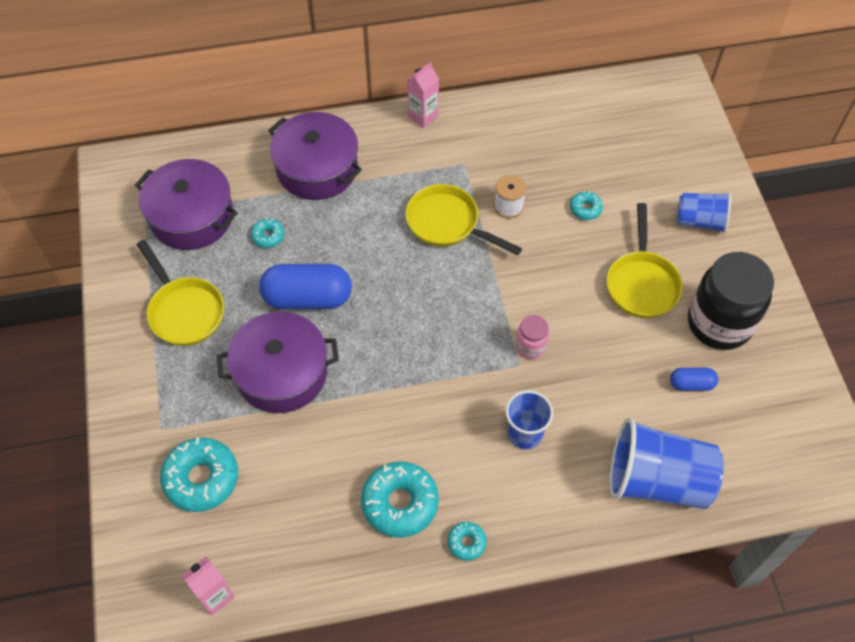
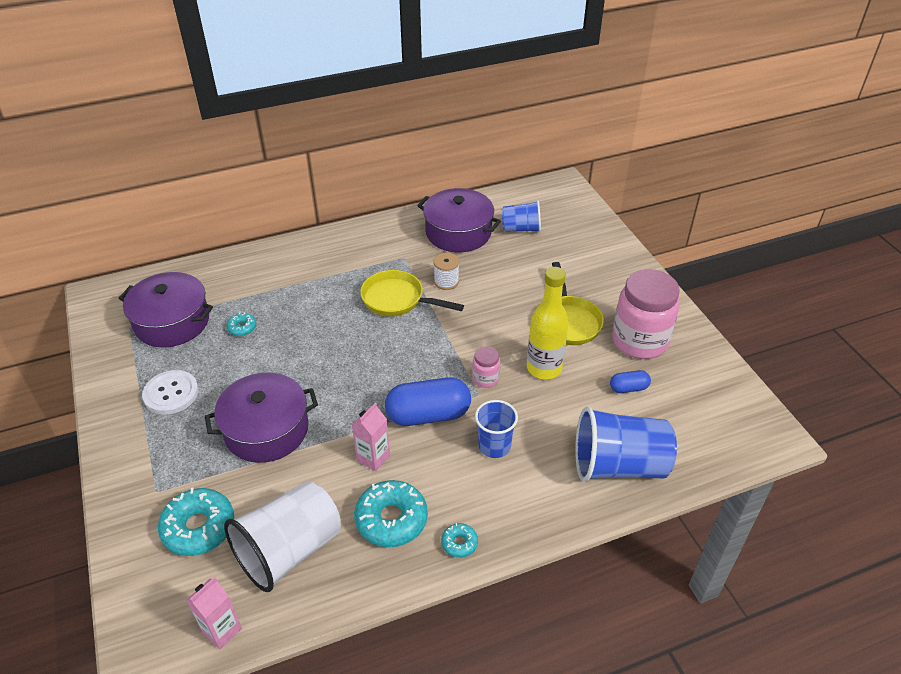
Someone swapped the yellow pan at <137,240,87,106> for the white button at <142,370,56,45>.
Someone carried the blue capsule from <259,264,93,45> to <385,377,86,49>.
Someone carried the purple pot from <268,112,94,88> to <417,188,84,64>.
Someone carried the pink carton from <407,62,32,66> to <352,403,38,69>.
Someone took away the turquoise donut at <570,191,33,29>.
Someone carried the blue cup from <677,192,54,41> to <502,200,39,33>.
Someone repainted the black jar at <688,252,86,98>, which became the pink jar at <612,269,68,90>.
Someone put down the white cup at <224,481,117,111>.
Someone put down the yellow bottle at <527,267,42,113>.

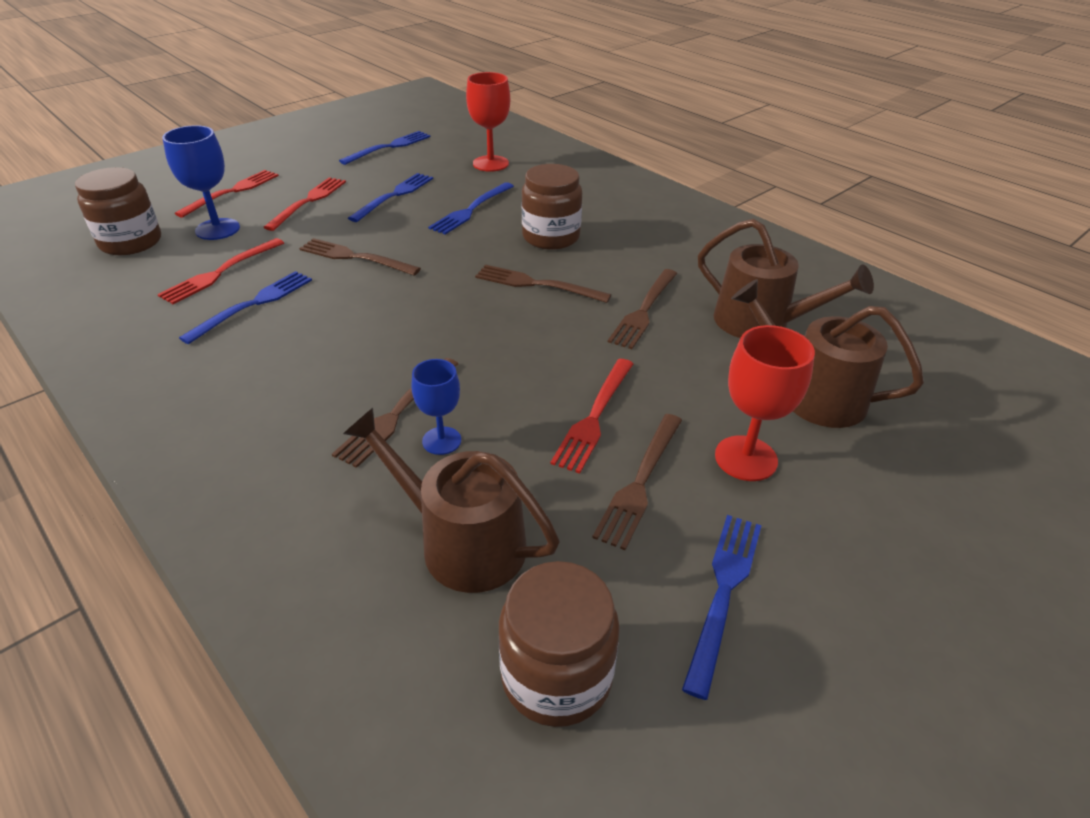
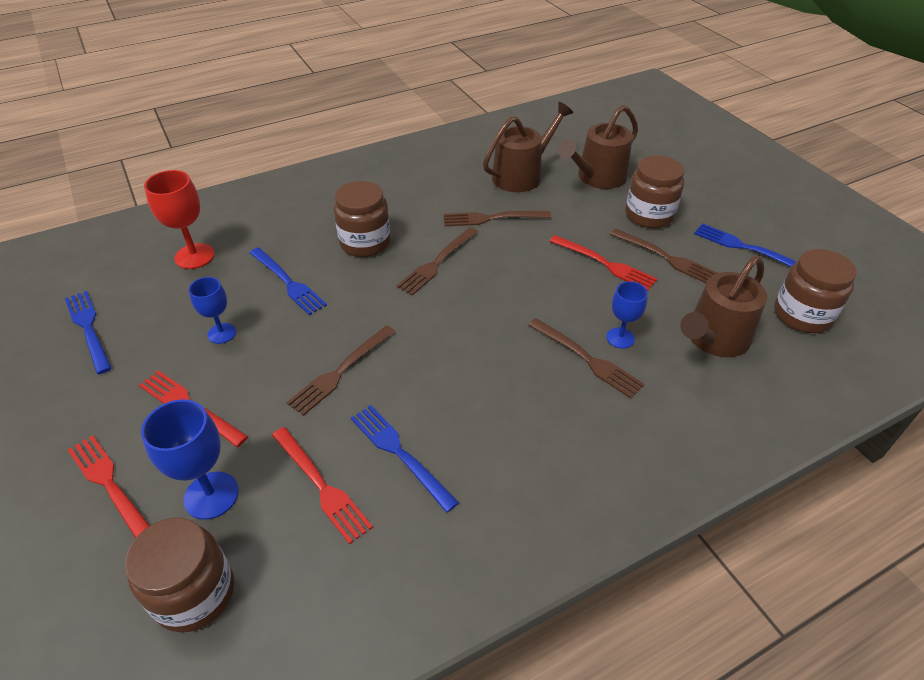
Someone swapped the blue fork at <348,173,85,49> for the blue goblet at <189,277,47,67>.
Someone rotated the brown fork at <608,269,69,80> by 135 degrees clockwise.
Someone swapped the red goblet at <715,325,100,156> for the brown jar at <625,155,59,73>.

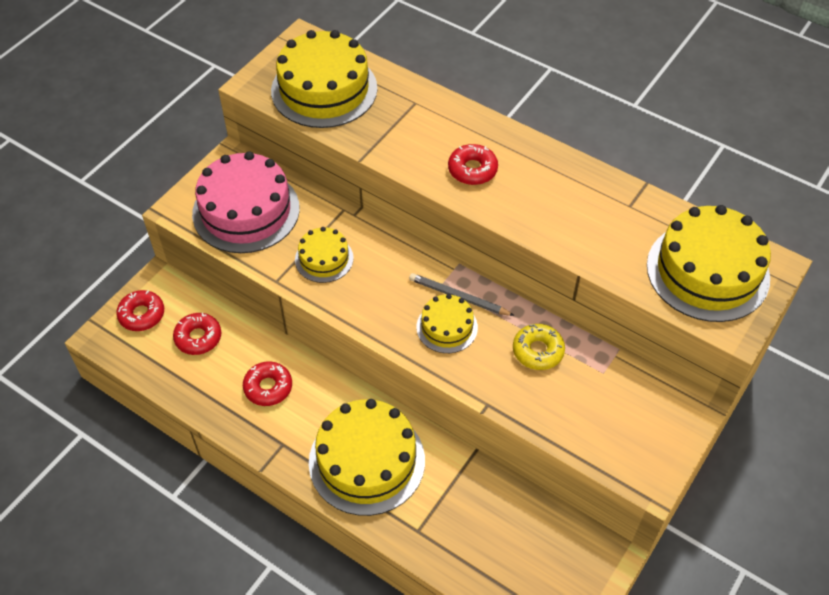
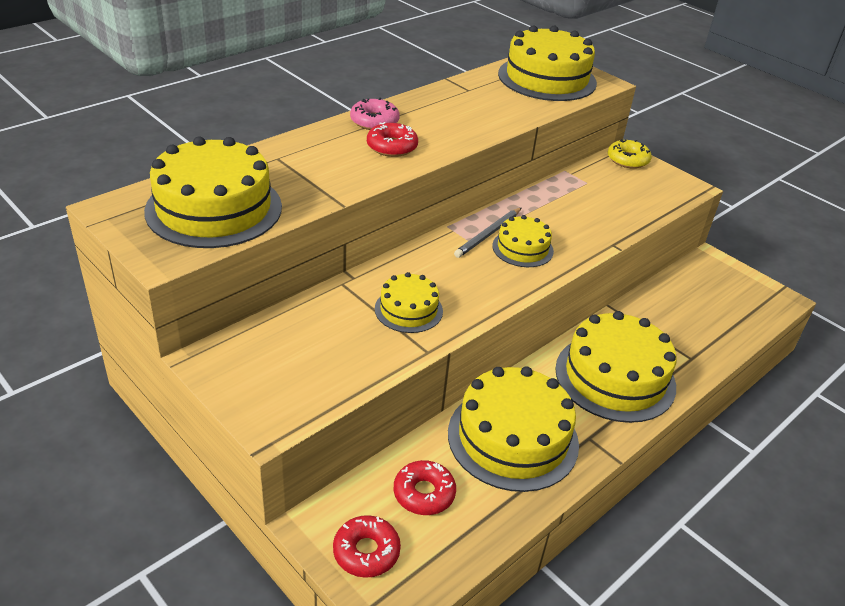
Someone took away the pink cake at <192,151,108,102>.
Someone swapped the red donut at <243,361,49,45> for the yellow cake at <448,366,131,126>.
Someone carried the yellow donut from <513,324,52,46> to <608,139,44,30>.
Someone put down the pink donut at <350,98,50,32>.

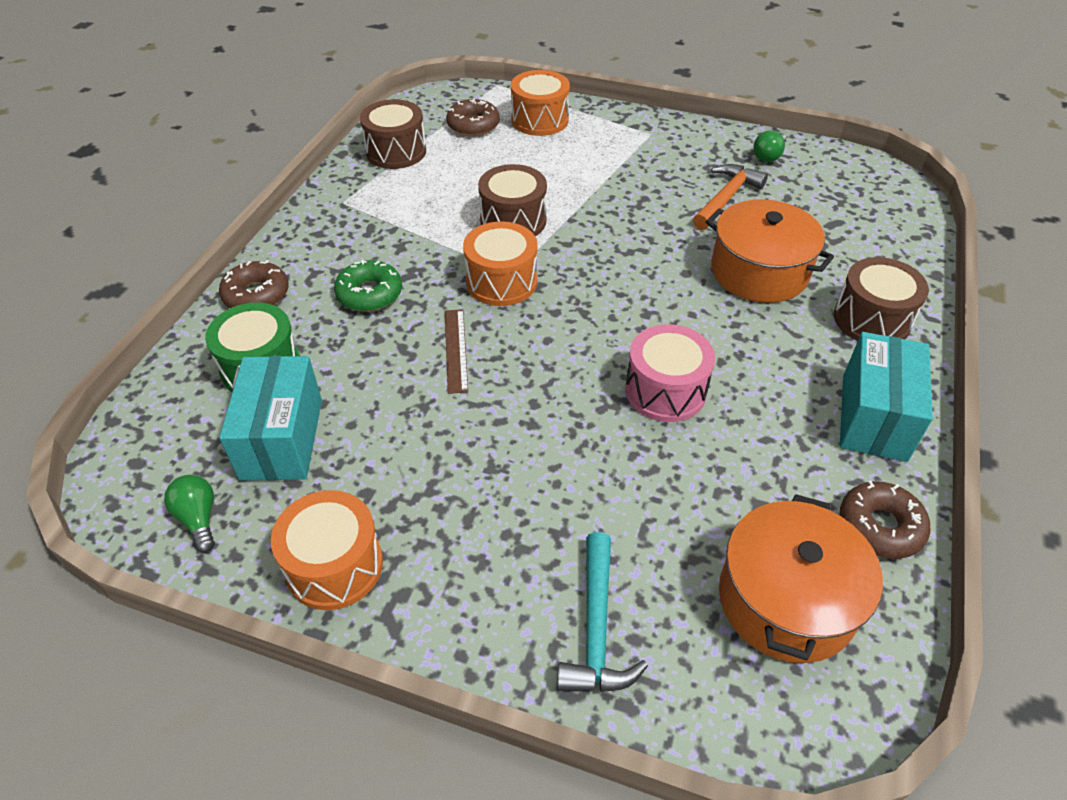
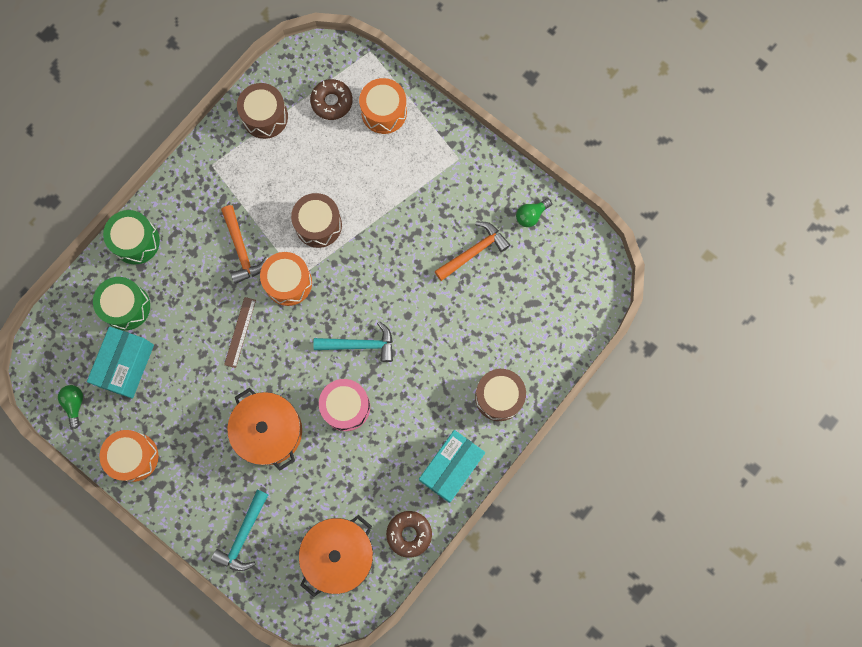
Someone swapped the brown donut at <219,260,70,48> for the green drum at <103,210,57,55>.
Someone took away the green donut at <334,260,68,52>.
Someone carried the orange pot from <706,199,128,104> to <227,388,75,82>.
Someone put down the orange hammer at <221,205,47,79>.
Someone put down the turquoise hammer at <313,321,80,41>.

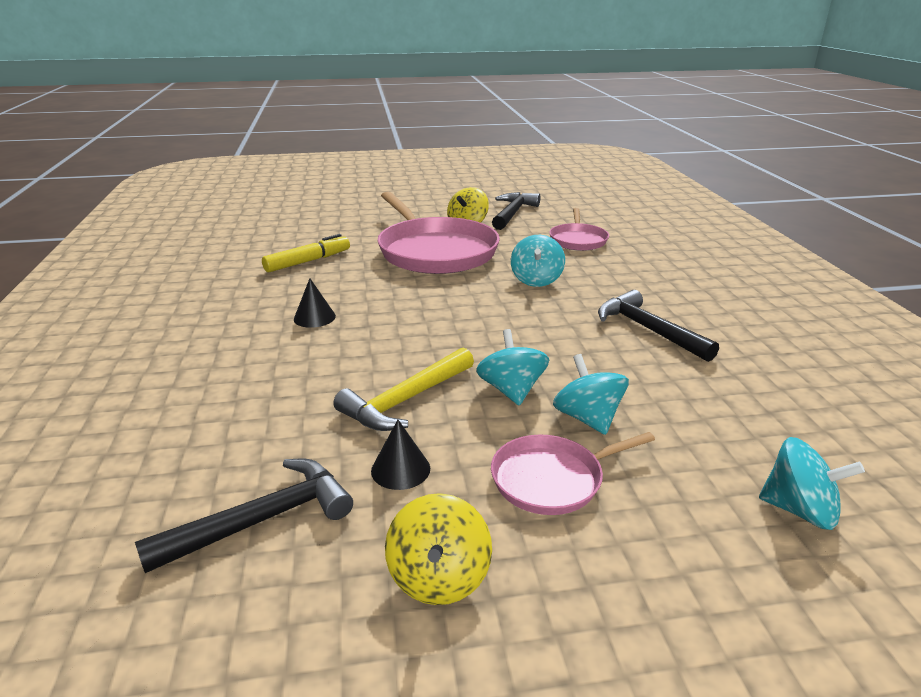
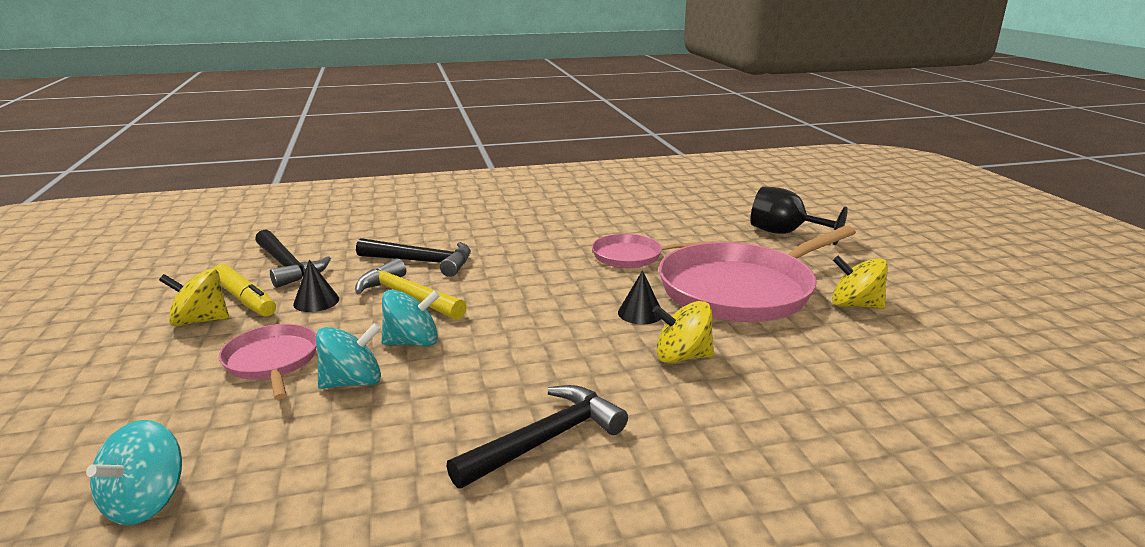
Someone carried the yellow marker from <262,234,88,38> to <213,264,63,53>.
Someone carried the black cone from <294,278,42,50> to <618,270,43,54>.
Someone carried the black hammer from <492,192,48,38> to <356,238,115,39>.
Someone repainted the turquoise spinning top at <511,235,54,52>, which became the yellow spinning top at <653,301,61,62>.
Someone carried the pink pan from <549,208,60,43> to <592,234,114,34>.
Someone put down the black goblet at <751,186,97,59>.

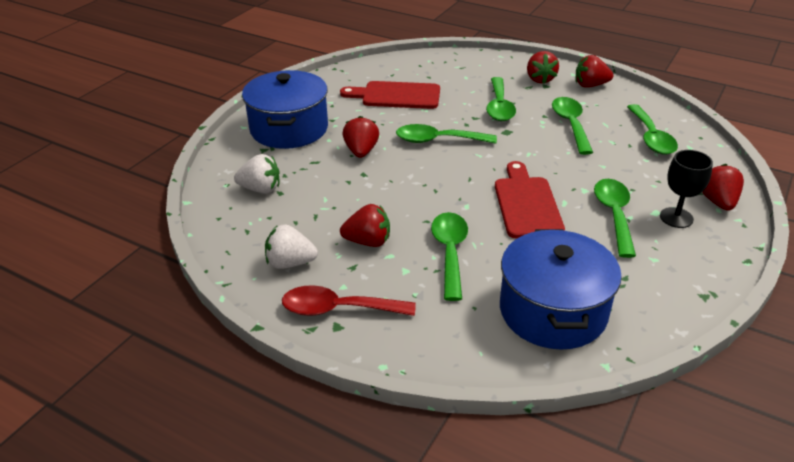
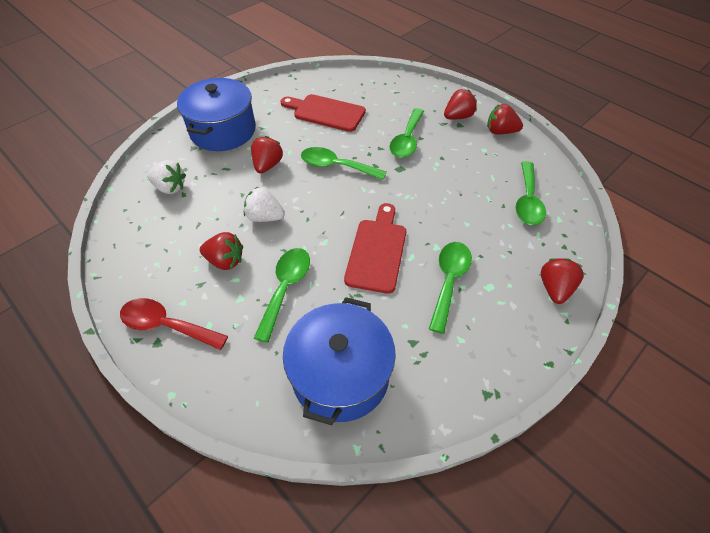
Someone carried the white strawberry from <265,224,53,45> to <244,187,41,35>.
Someone rotated the red strawberry at <527,51,32,33> by 135 degrees counterclockwise.
Someone took away the green spoon at <552,97,41,58>.
Someone took away the black goblet at <660,150,53,78>.

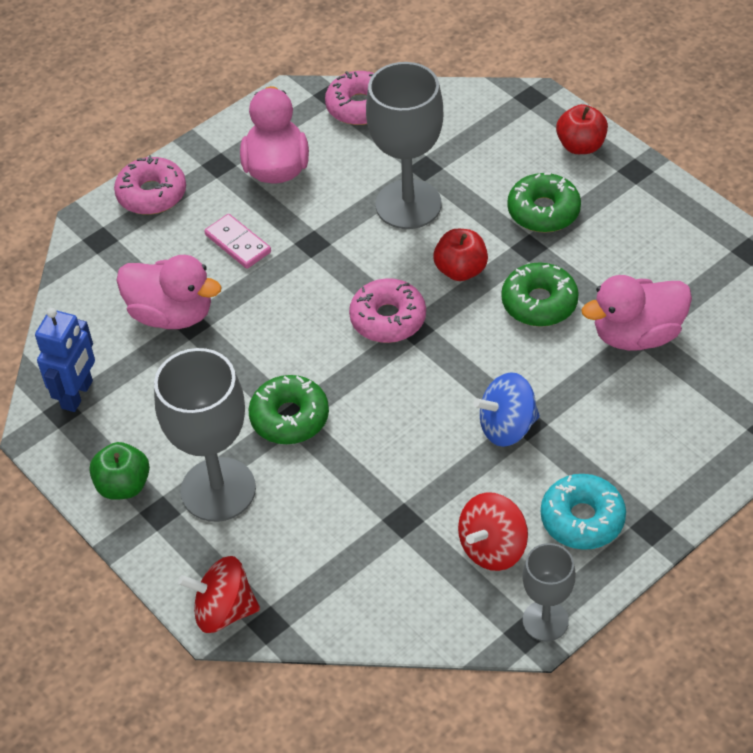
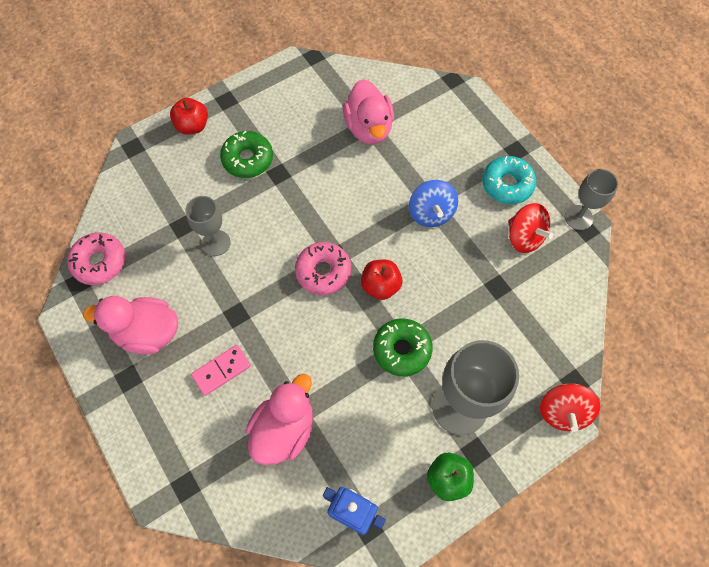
Someone took away the pink donut at <114,155,72,60>.
Someone scaled the grey goblet at <366,62,78,167> by 0.57.
Someone carried the red apple from <433,229,55,52> to <361,260,41,40>.
Someone took away the green donut at <501,262,78,65>.

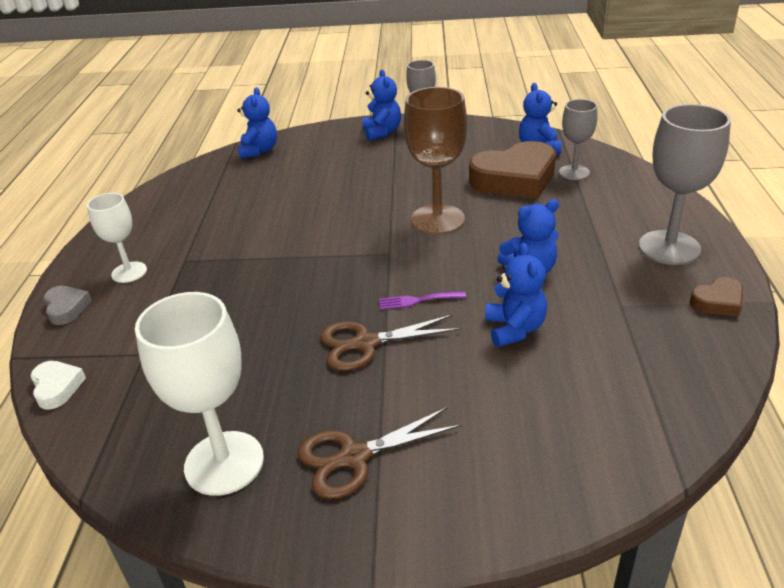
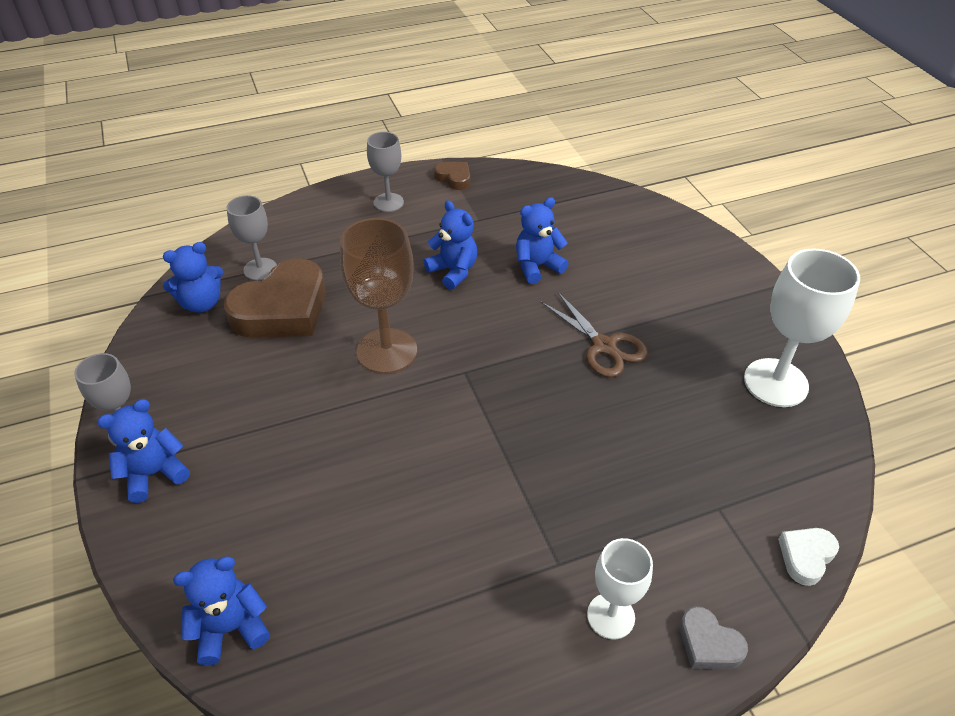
Someone rotated the grey heart at <44,286,48,39> by 90 degrees counterclockwise.
Someone took away the brown scissors at <298,407,164,92>.
Someone took away the purple fork at <379,291,87,19>.
Someone rotated the brown heart at <469,141,87,58> by 90 degrees clockwise.
Someone scaled the grey goblet at <639,104,92,161> by 0.60.

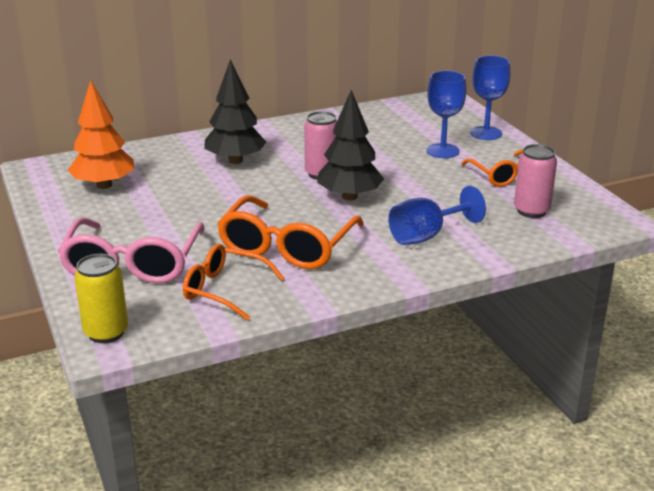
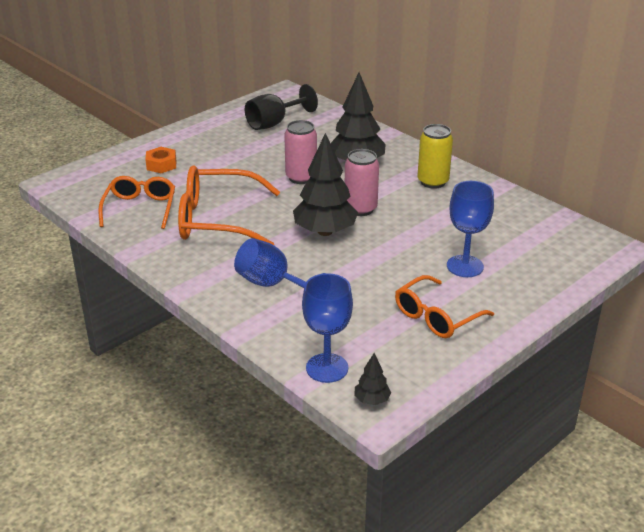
Someone swapped the pink glasses at <57,217,148,67> for the orange nut at <145,147,31,26>.
Someone swapped the orange tree at <68,80,66,109> for the black goblet at <245,84,73,46>.
Someone carried the yellow can from <74,254,54,89> to <418,124,35,65>.
Someone carried the blue goblet from <470,55,40,85> to <302,273,51,110>.
Someone carried the pink can from <514,144,43,74> to <284,120,33,64>.
Someone put down the black tree at <354,353,37,52>.

